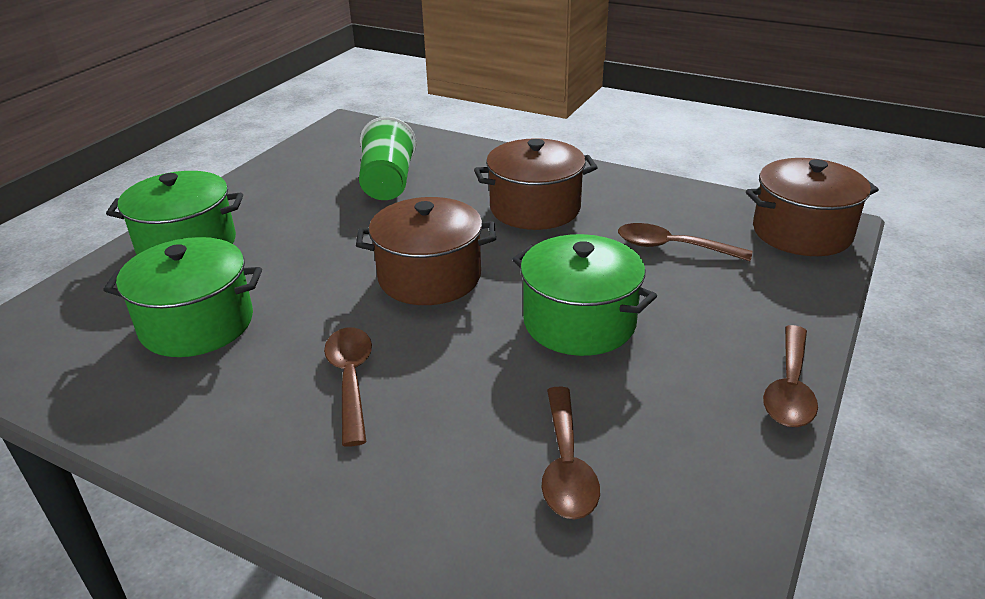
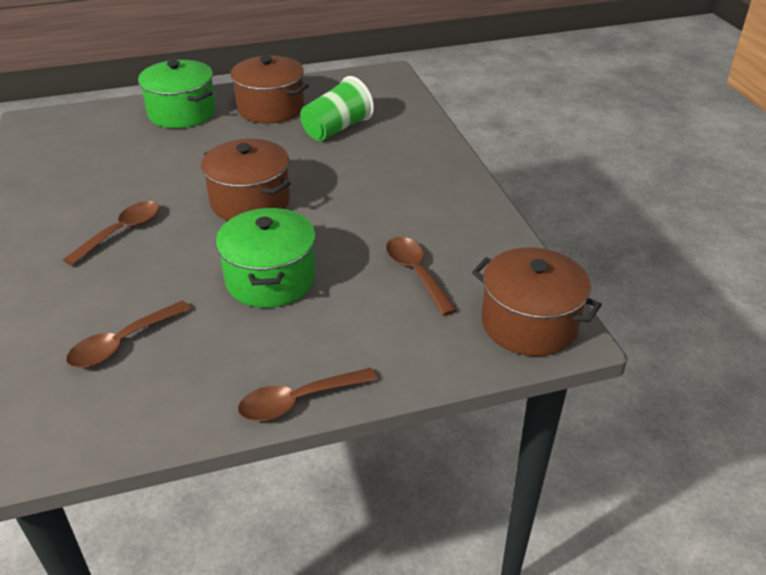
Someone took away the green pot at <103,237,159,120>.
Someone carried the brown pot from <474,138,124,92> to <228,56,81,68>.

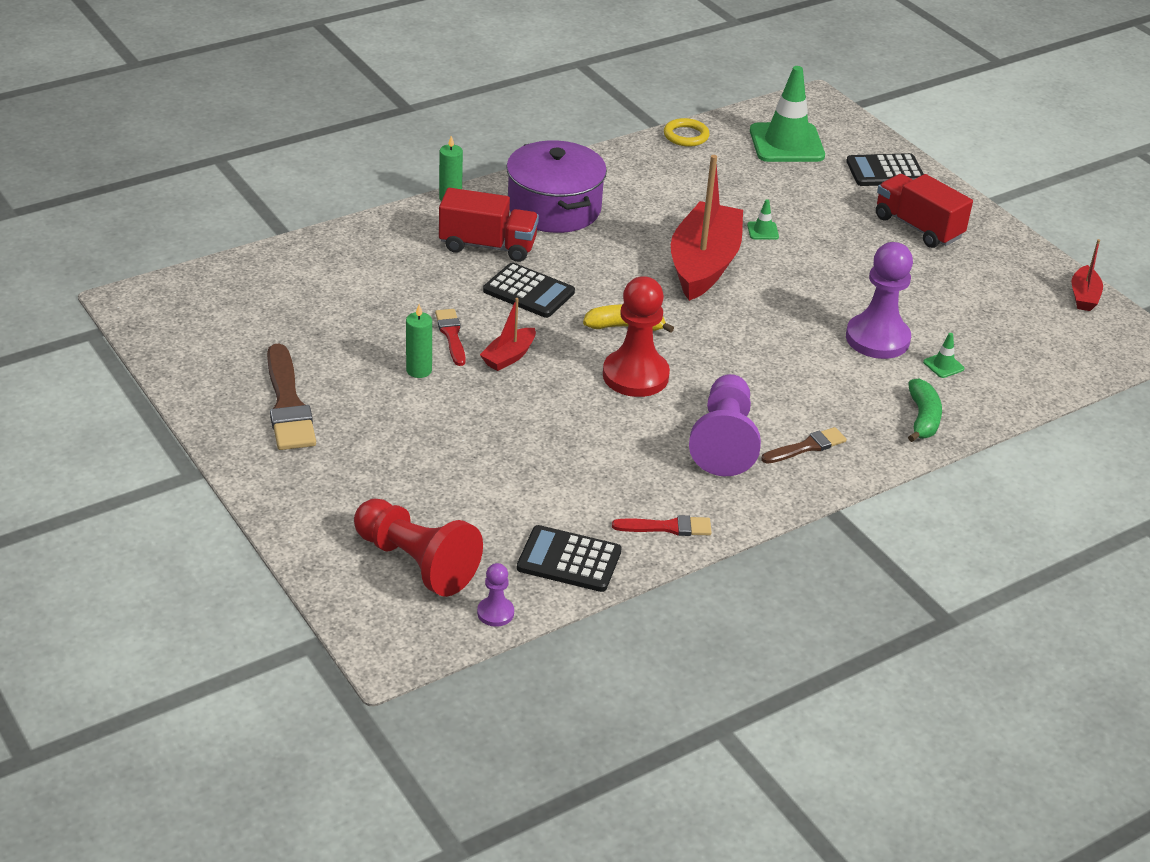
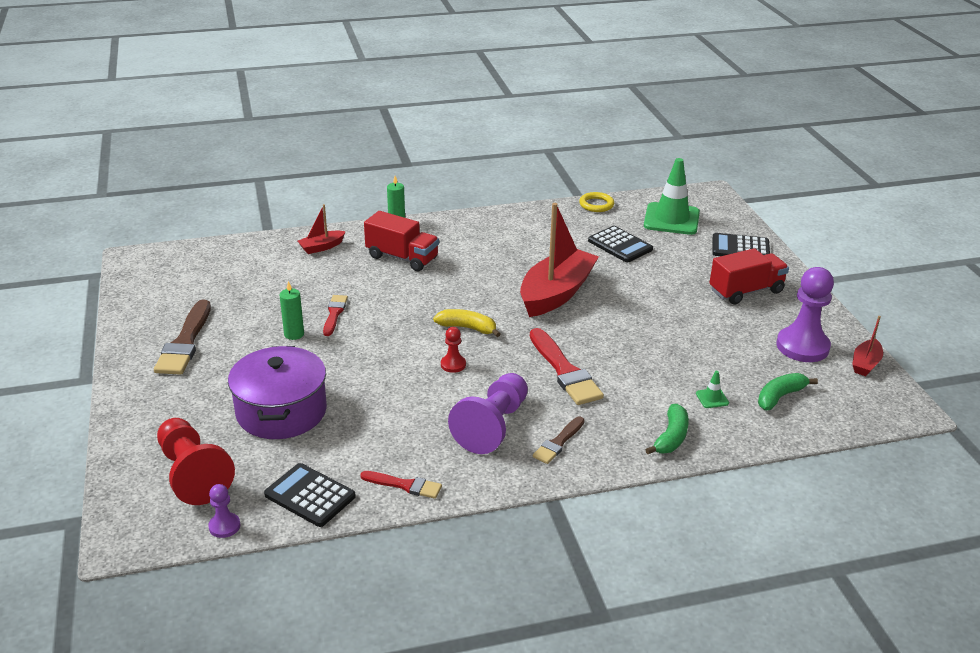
Someone carried the red boat from <480,298,56,73> to <298,204,48,50>.
Someone carried the black calculator from <483,262,92,56> to <588,226,65,36>.
Someone carried the purple pot from <506,141,101,92> to <228,346,99,93>.
Someone scaled the red pawn at <603,276,67,121> by 0.48.
Someone took away the green traffic cone at <747,199,32,41>.
Someone rotated the brown brush at <761,427,86,37> by 135 degrees clockwise.
Someone carried the purple pawn from <846,242,67,117> to <777,267,57,95>.
Someone rotated the red truck at <876,174,97,74> by 90 degrees clockwise.
Someone put down the red brush at <530,328,74,77>.
Someone put down the green banana at <758,373,60,37>.

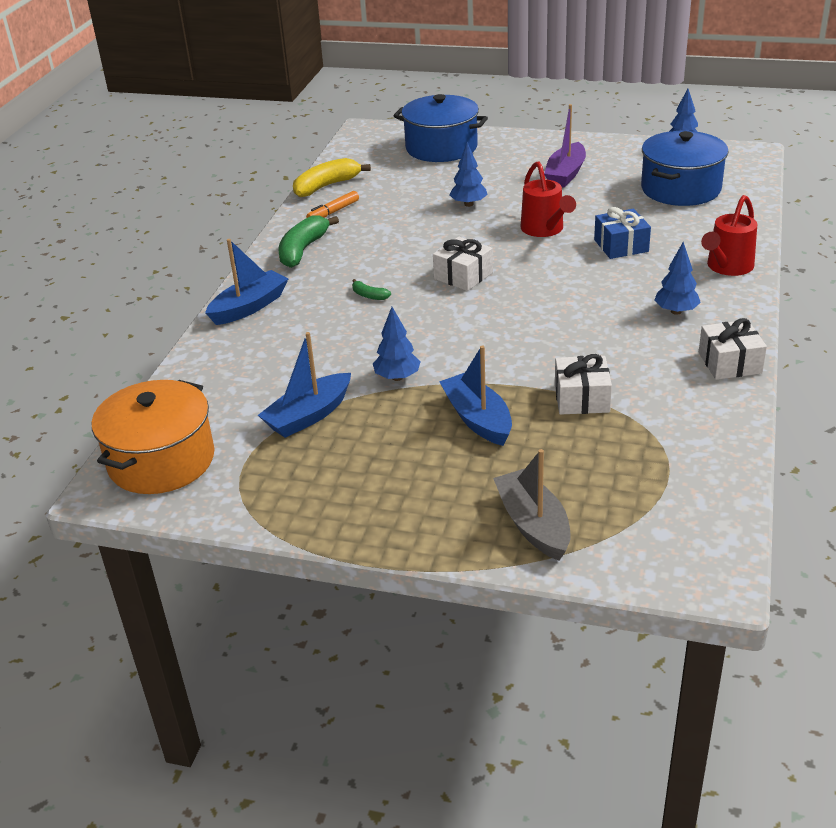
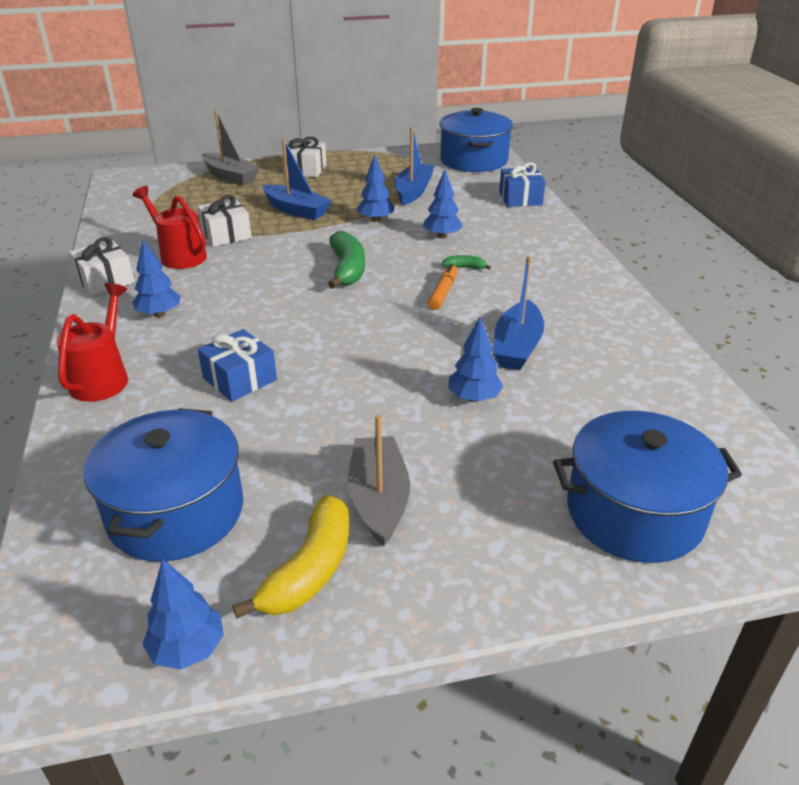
Someone repainted the orange pot at <92,380,122,114>, which became the blue pot at <440,108,73,64>.
Someone carried the blue boat from <205,239,84,86> to <494,257,50,113>.
Someone carried the green banana from <279,215,60,53> to <328,231,37,58>.
Someone carried the yellow banana from <293,158,78,39> to <233,495,116,123>.
Someone carried the orange marker from <306,191,53,27> to <428,264,30,46>.
Someone carried the white gift from <433,237,60,54> to <283,136,43,41>.
Someone carried the red watering can from <520,161,56,76> to <133,186,74,83>.
Someone repainted the purple boat at <544,104,42,83>, which became the grey boat at <348,415,62,132>.
Someone put down the blue tree at <423,169,40,70>.
Someone put down the blue gift at <499,162,47,45>.

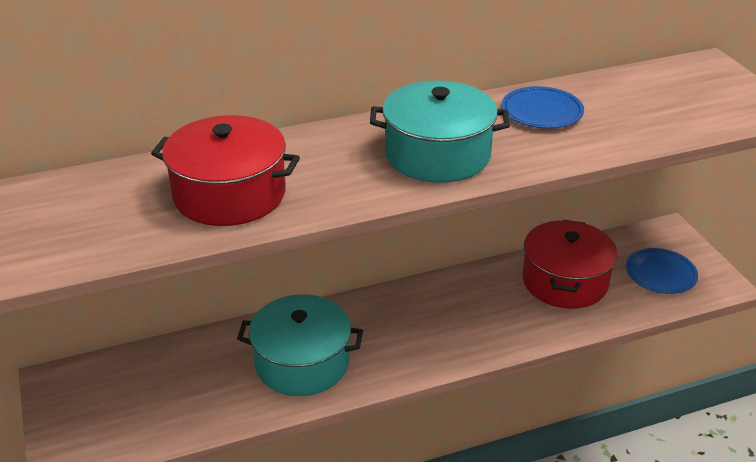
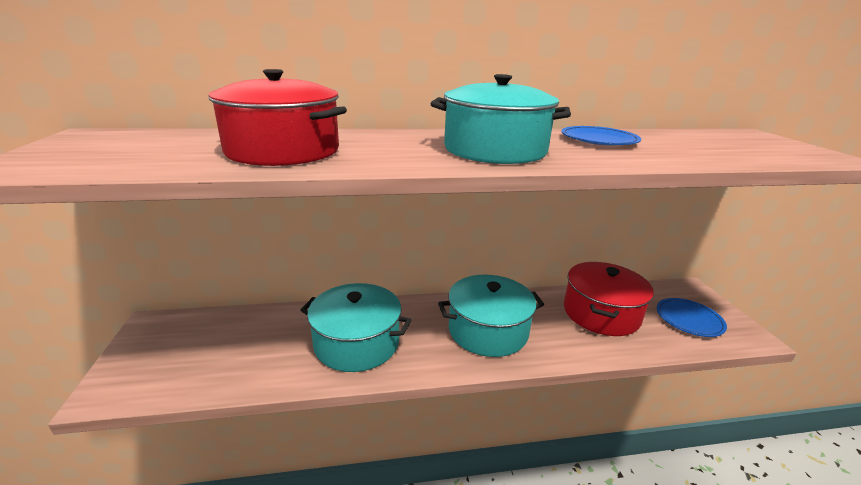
Someone put down the turquoise pot at <438,275,106,82>.

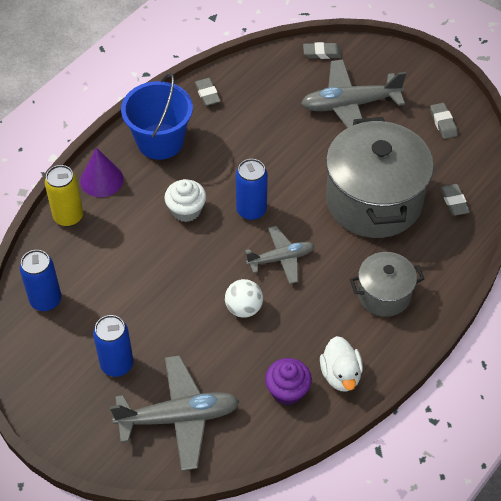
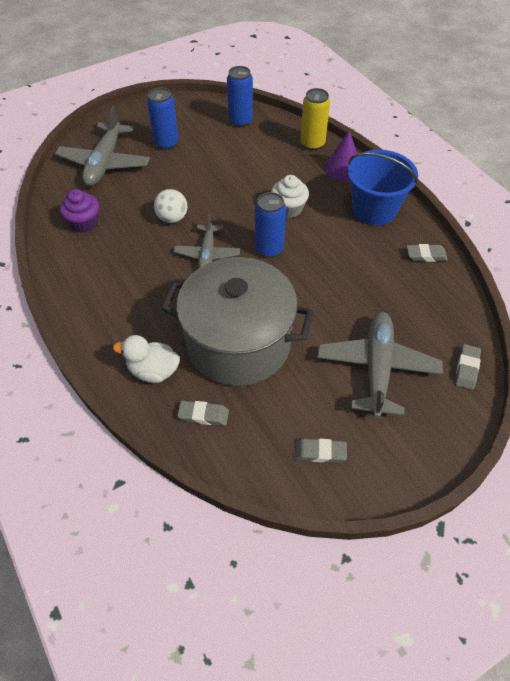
Someone carried the white duck from <320,336,43,56> to <113,335,67,48>.
Someone took away the grey pot at <350,252,74,65>.

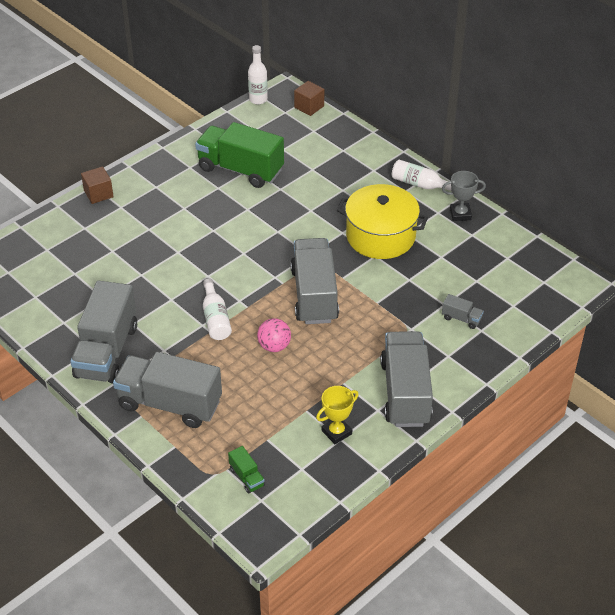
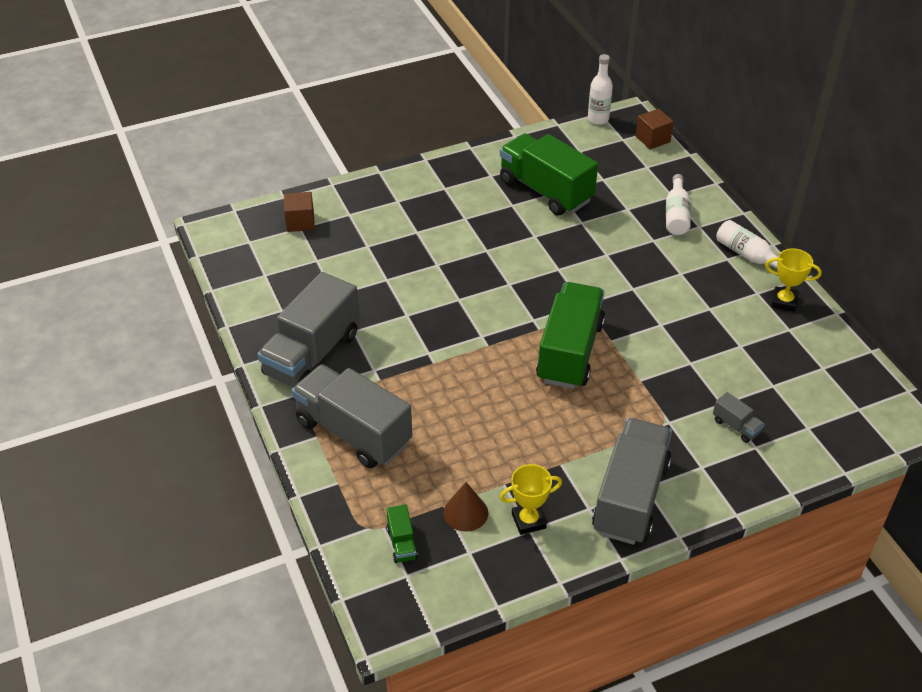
Someone carried the brown cube from <81,166,33,38> to <284,192,31,40>.
Someone carried the white bottle from <203,278,29,62> to <666,174,25,61>.
Someone took away the pink ball at <257,318,34,34>.
Someone repainted the grey truck at <290,238,49,86>, which became the green truck at <536,282,69,107>.
Someone took away the yellow pot at <337,184,91,75>.
Someone repainted the grey trophy at <442,171,44,50>, which became the yellow trophy at <765,248,57,64>.
Someone put down the brown cone at <443,482,45,50>.

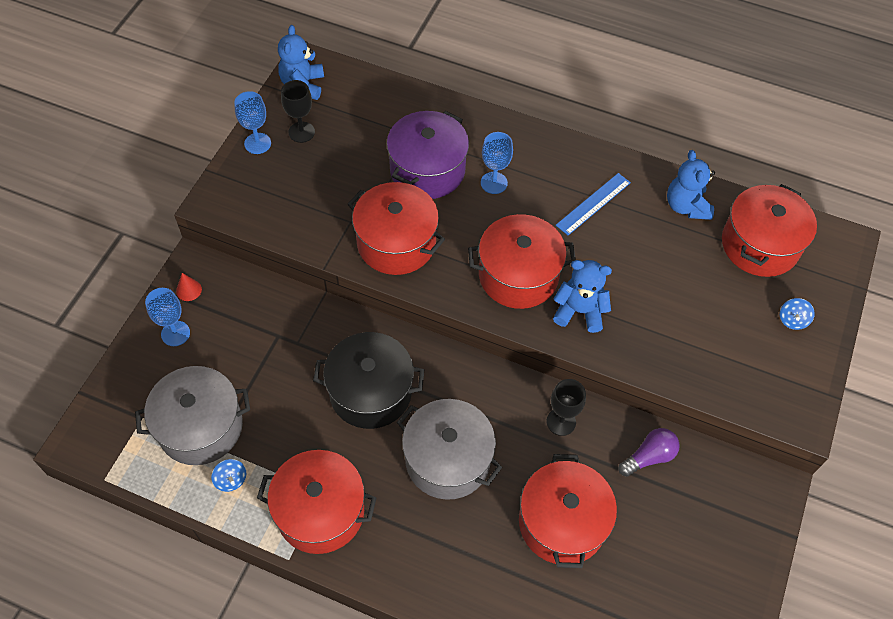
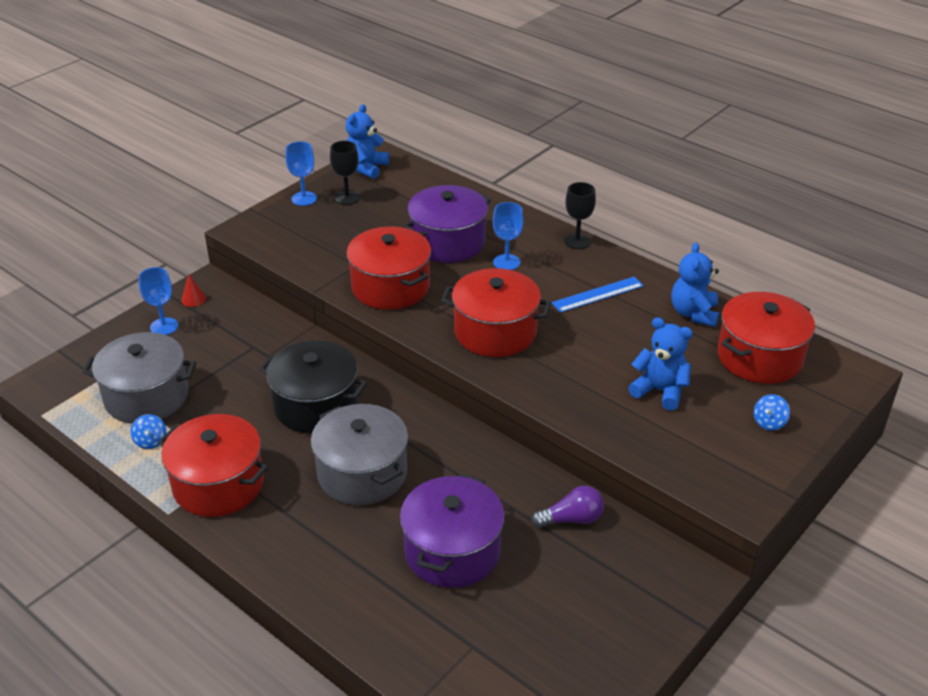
Someone repainted the red pot at <519,454,98,114>, which became the purple pot at <400,474,104,114>.
Someone carried the black goblet from <546,379,40,57> to <564,182,32,67>.
Someone carried the blue teddy bear from <553,260,59,73> to <628,317,65,94>.

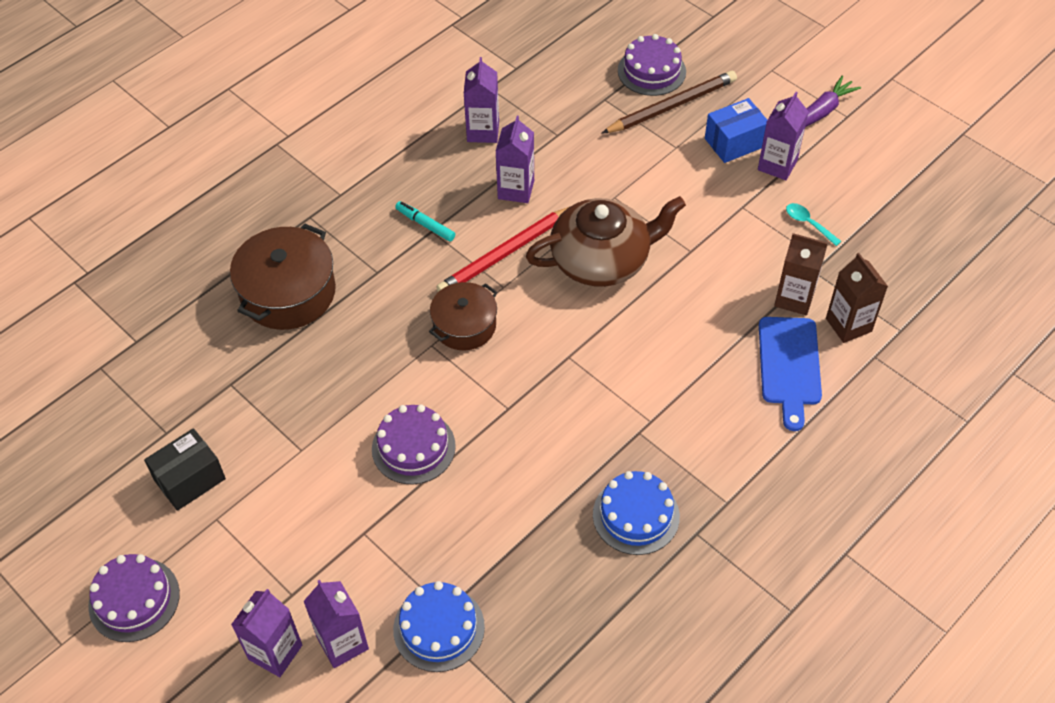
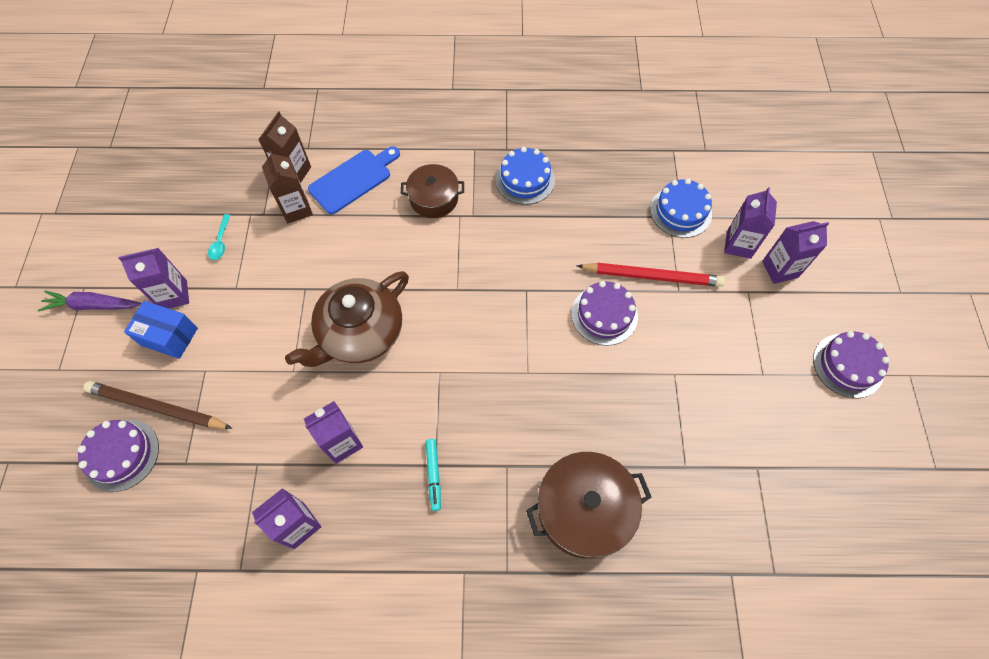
Someone took away the black box at <144,428,82,83>.
Someone carried the brown pot from <429,282,69,68> to <401,164,63,54>.
Someone carried the red pencil from <436,207,133,85> to <577,263,148,24>.
Someone rotated the brown teapot at <526,196,160,91> by 75 degrees counterclockwise.

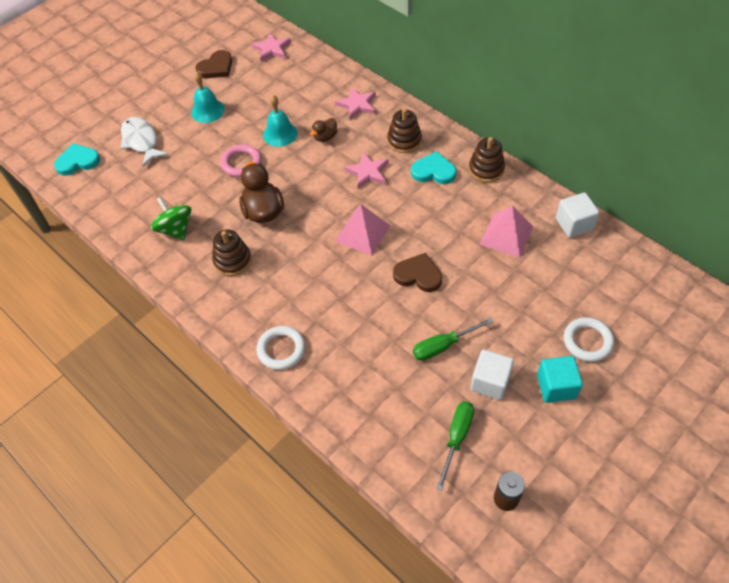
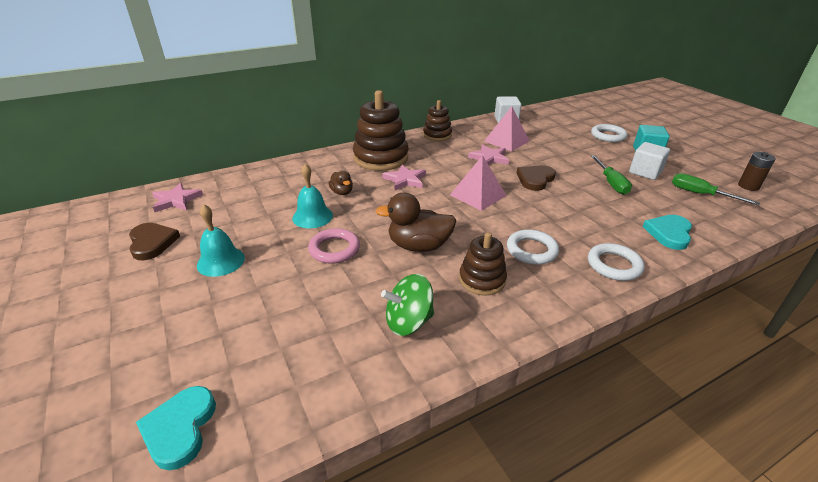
Someone took away the white fish at <121,117,48,49>.
Someone carried the pink star from <335,87,41,33> to <468,144,41,21>.
Someone scaled the brown stacking toy at <387,108,35,45> by 1.73.
Someone carried the turquoise heart from <411,151,46,33> to <643,215,49,35>.
Someone put down the white ring at <507,229,52,36>.

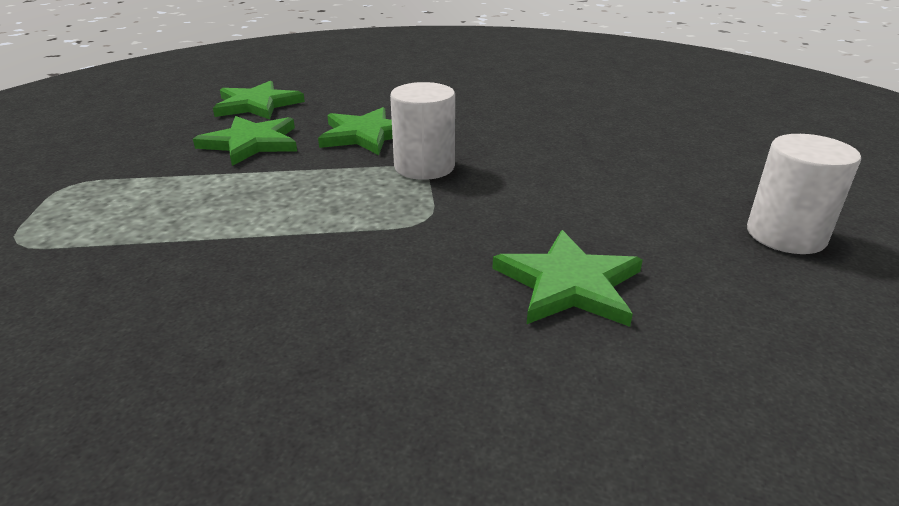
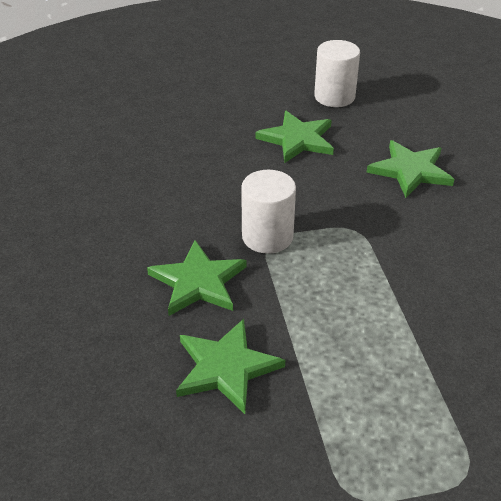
Someone carried the green star from <213,81,92,39> to <255,111,79,52>.

